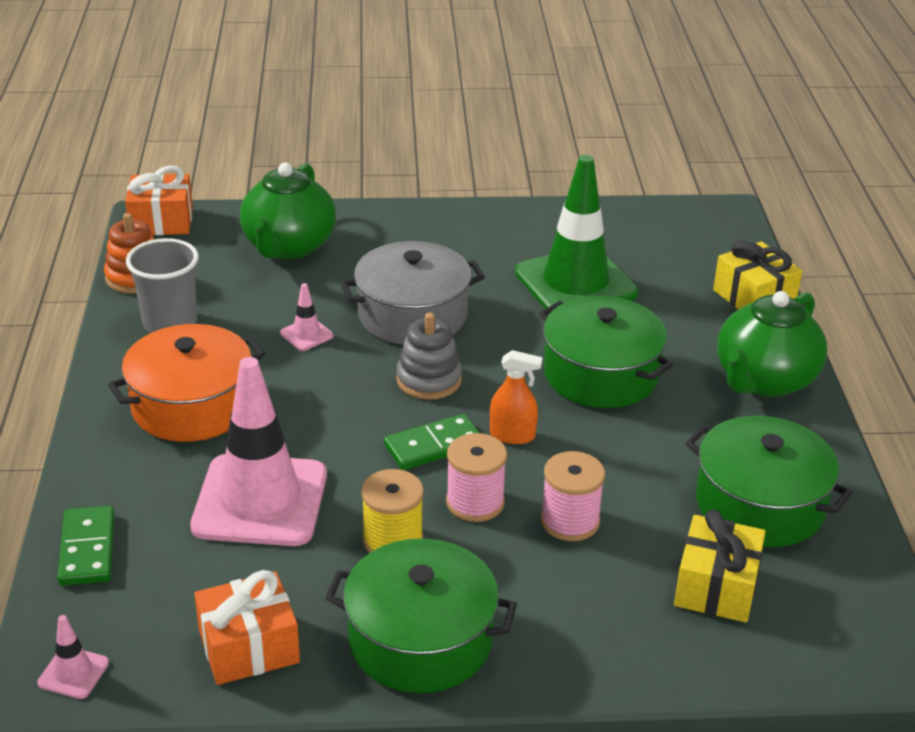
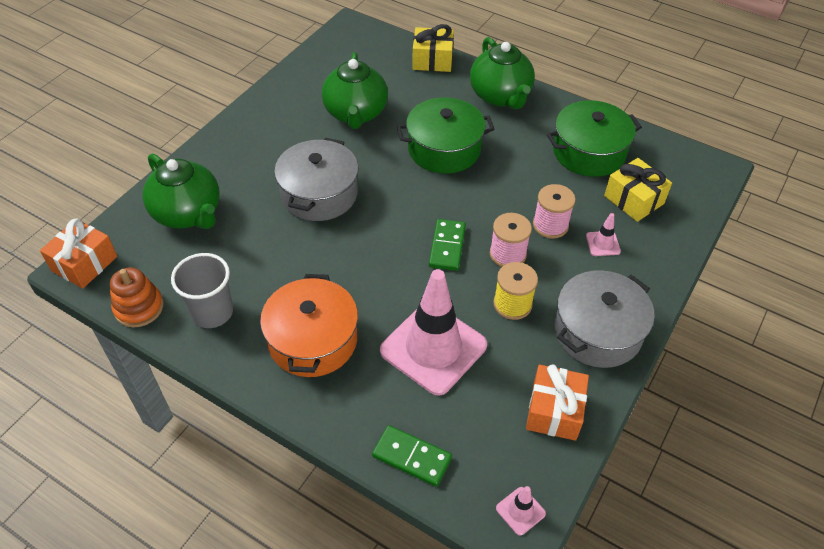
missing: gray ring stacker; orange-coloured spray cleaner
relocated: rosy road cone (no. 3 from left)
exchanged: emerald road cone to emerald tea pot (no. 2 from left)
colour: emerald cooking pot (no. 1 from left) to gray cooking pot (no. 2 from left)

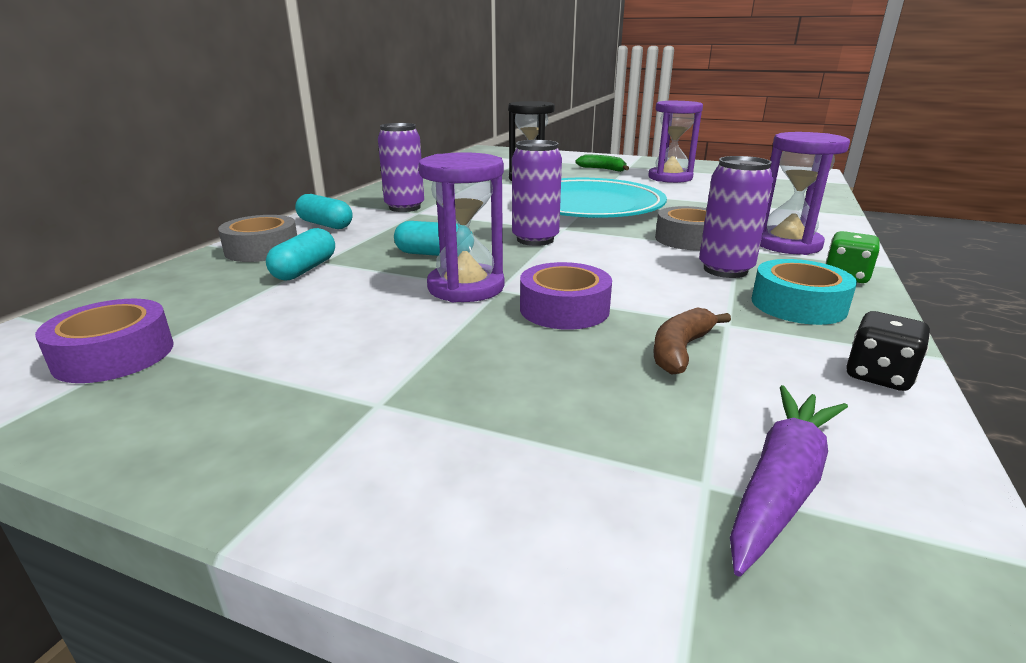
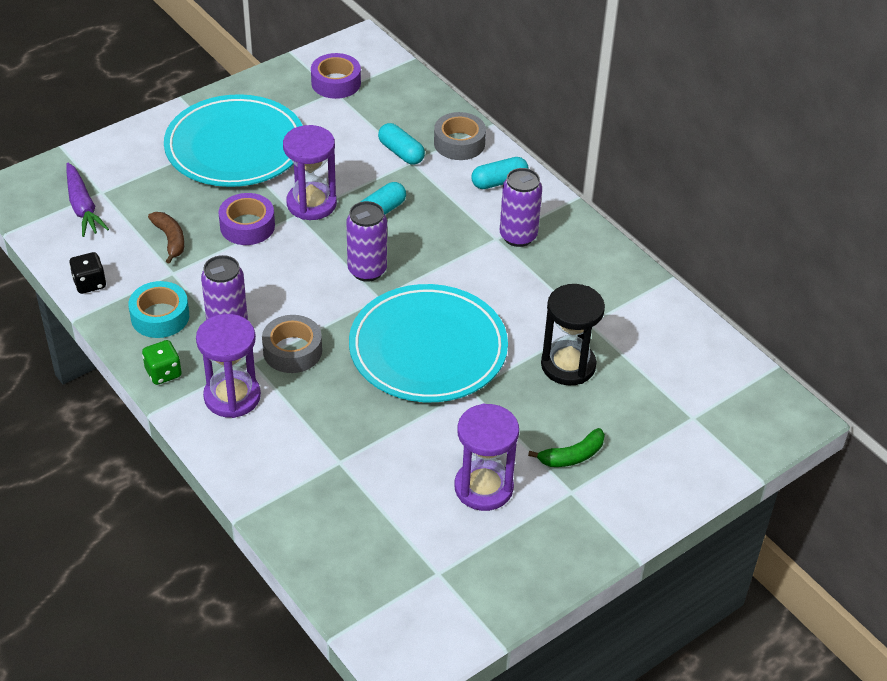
appeared: teal dinner plate (no. 1 from left)

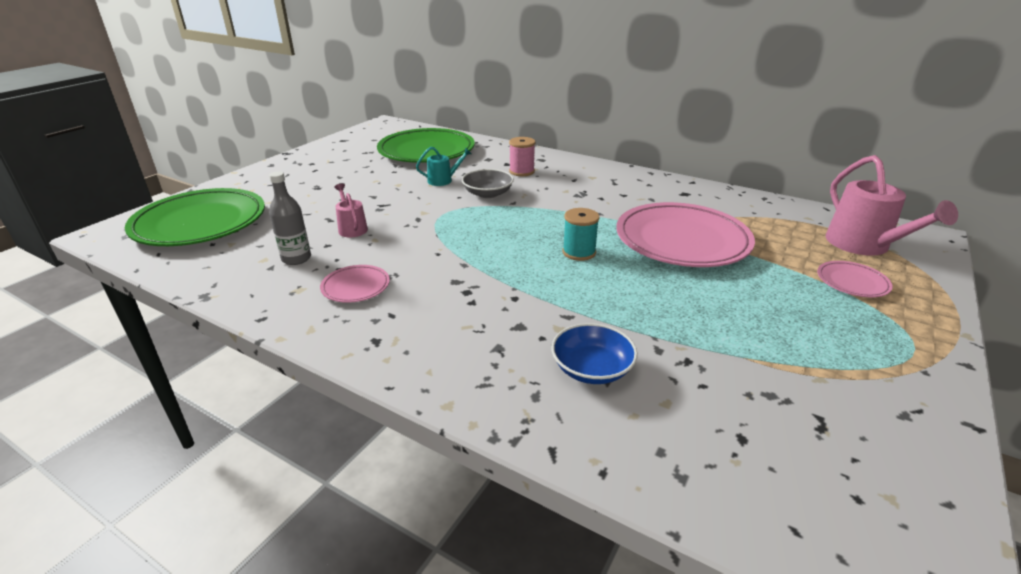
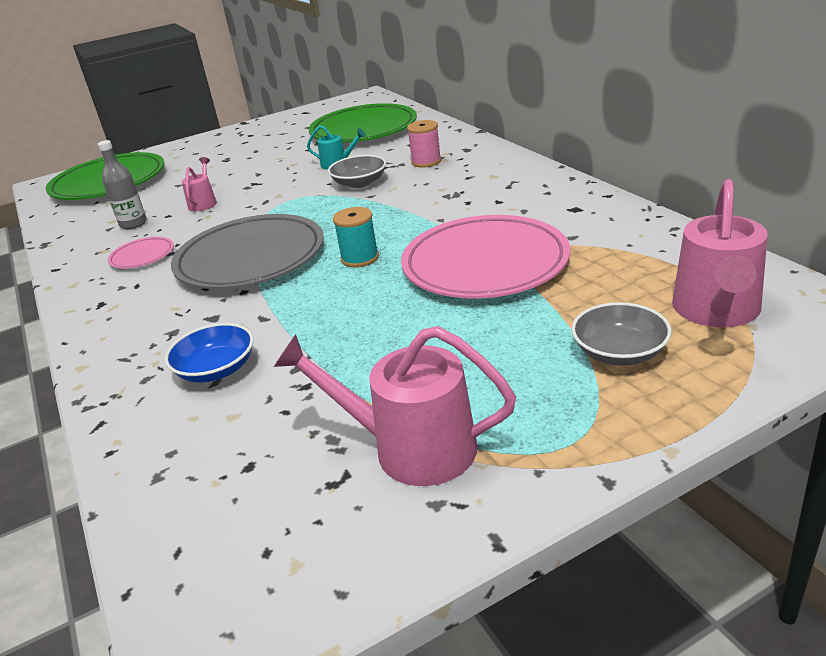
appeared: gray dinner plate; rosy watering can (no. 2 from left)
exchanged: rosy dinner plate (no. 3 from left) to gray bowl (no. 2 from left)

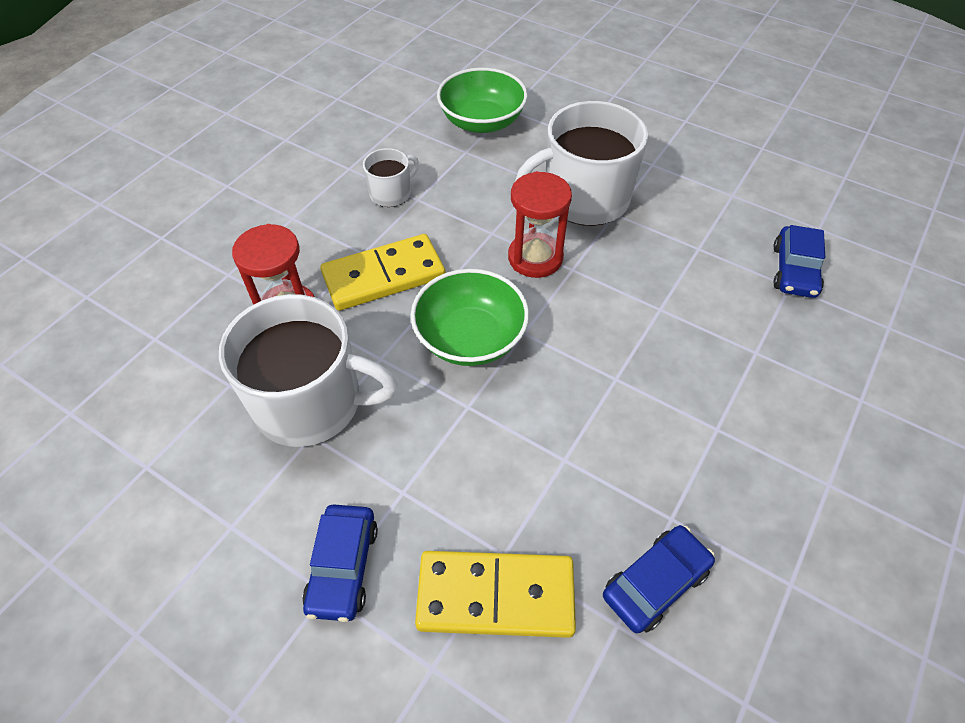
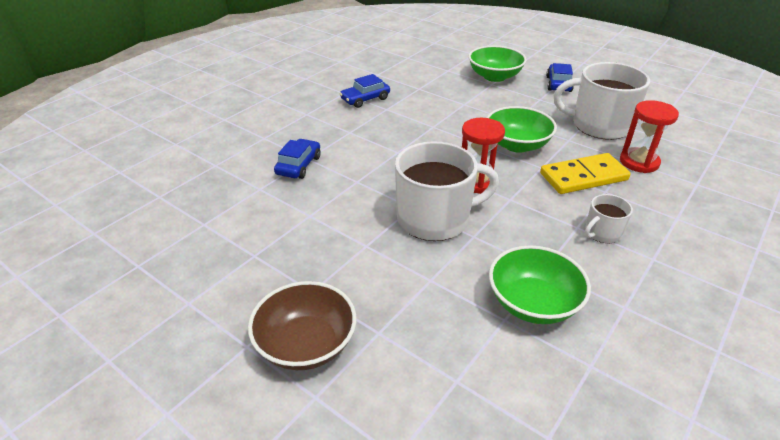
appeared: brown bowl
relocated: cobalt toy car (no. 2 from left)
exchanged: bright yellow domino tile (no. 2 from left) to emerald bowl (no. 1 from left)

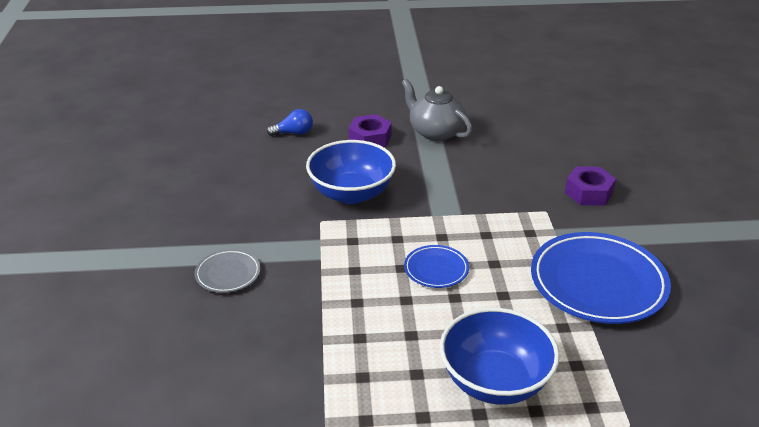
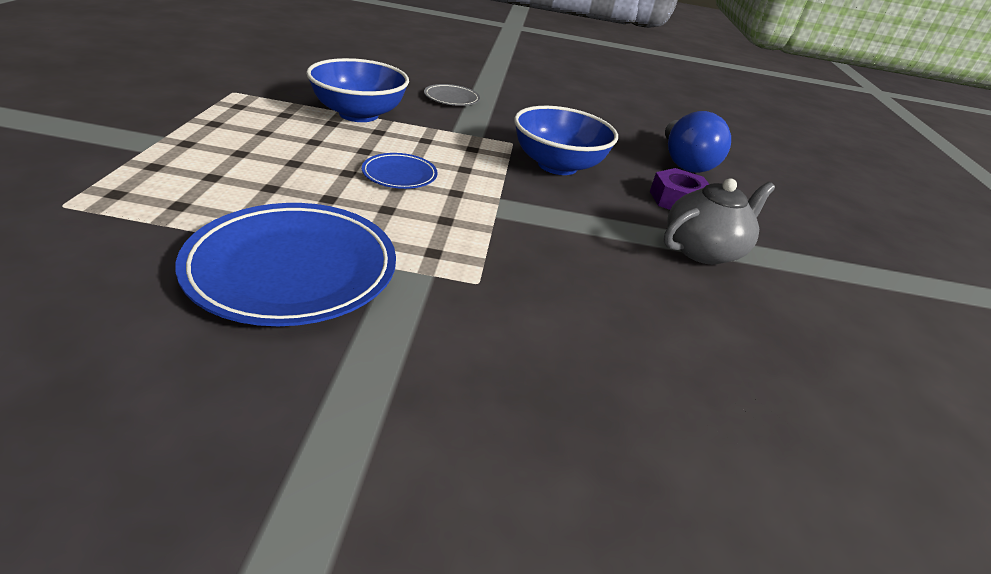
missing: royal purple nut (no. 2 from left)
relocated: cobalt bowl (no. 2 from left in the first image) to cobalt bowl (no. 1 from left)
size: cobalt bulb x1.91

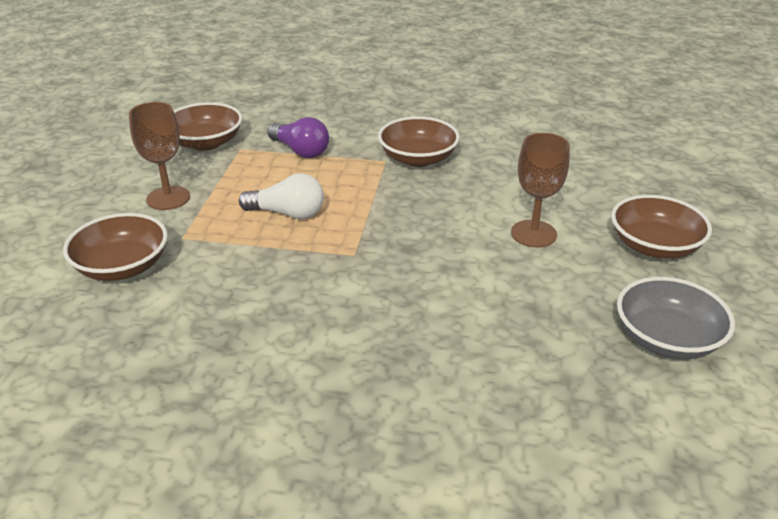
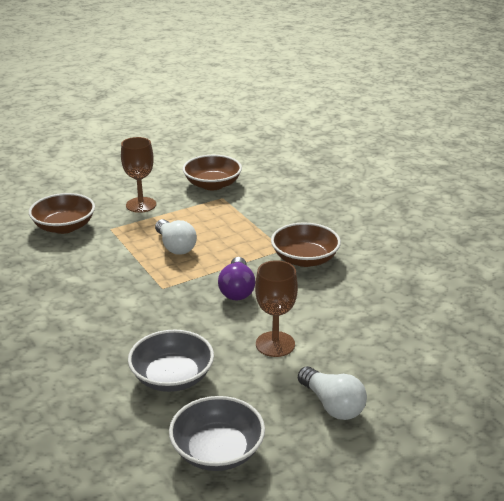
appeared: gray bowl (no. 1 from left)
relocated: royal purple bulb
exchanged: brown bowl (no. 4 from left) to white bulb (no. 2 from left)

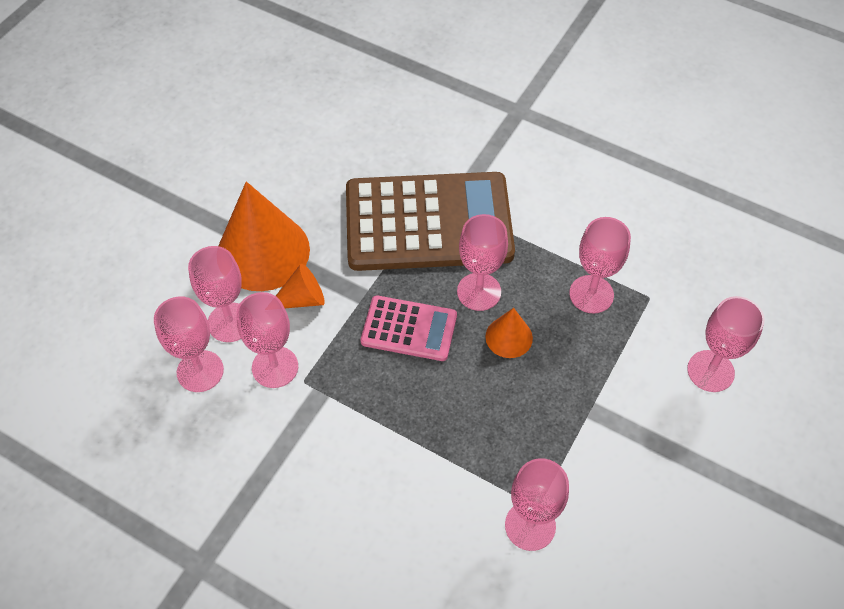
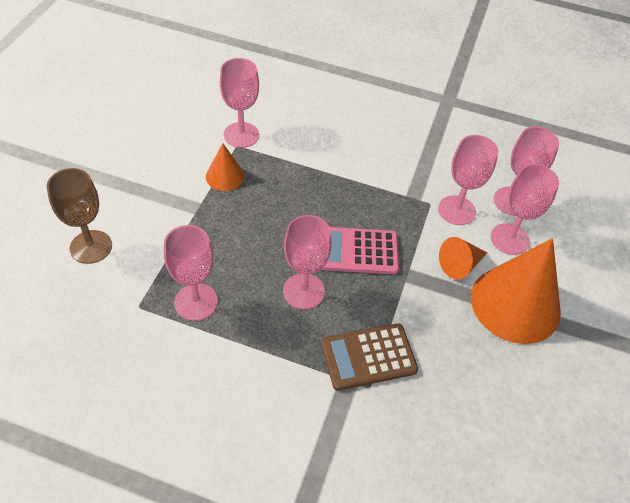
relocated: orange-coloured cone shape (no. 3 from left in the first image) to orange-coloured cone shape (no. 1 from left)
colour: rosy wine glass (no. 7 from left) to brown wine glass
size: brown adding machine x0.50

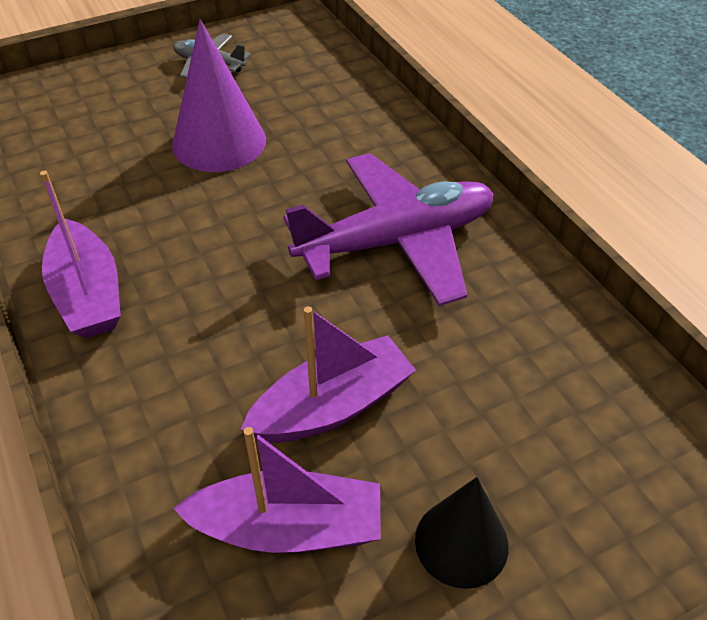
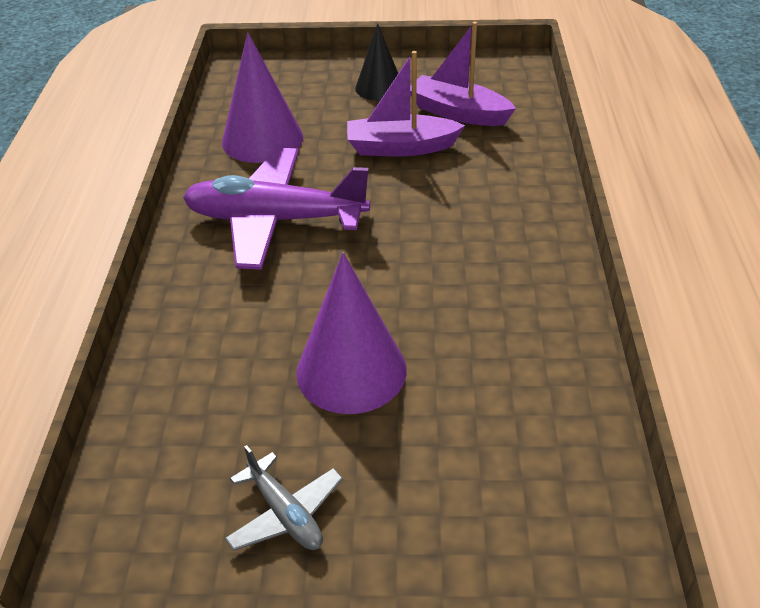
missing: royal purple boat (no. 1 from left)
appeared: royal purple cone shape (no. 1 from left)

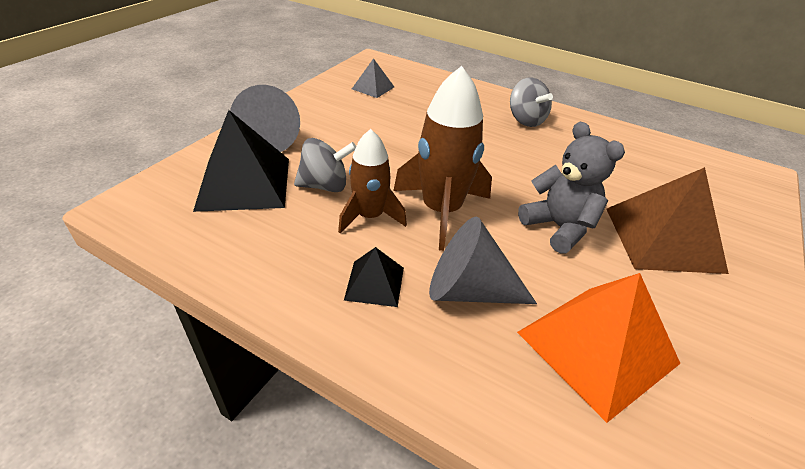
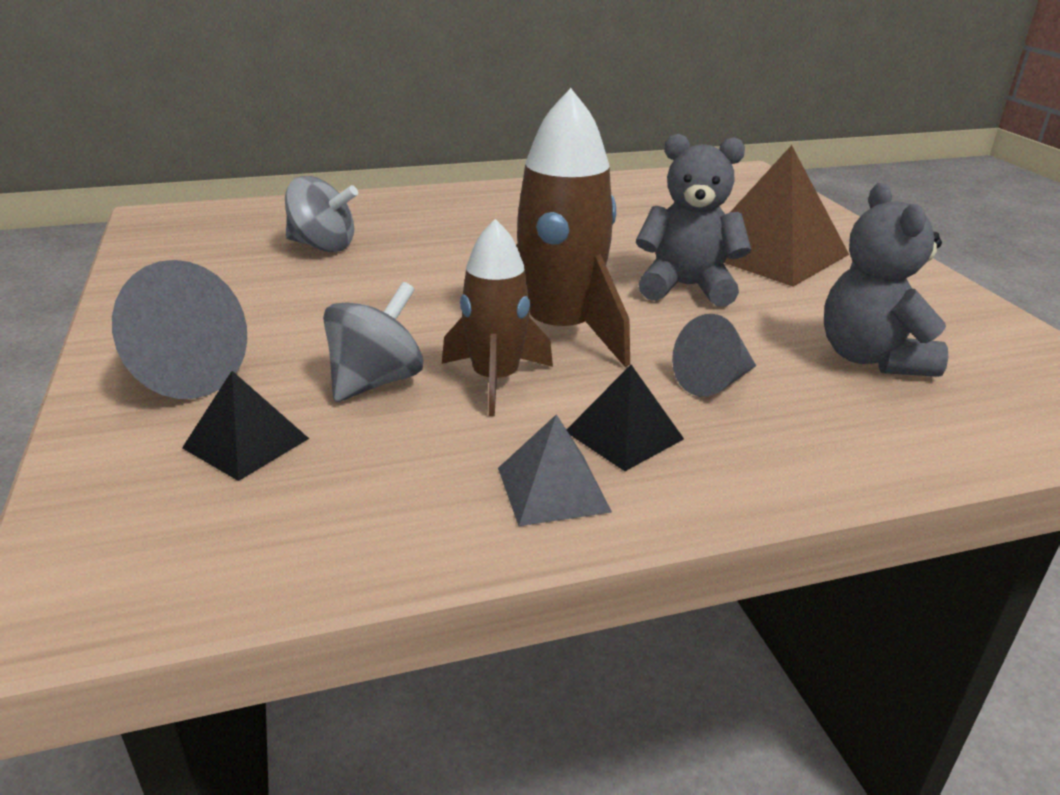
relocated: gray toy top (no. 2 from left in the first image) to gray toy top (no. 1 from left); gray solid pyramid
exchanged: orange-coloured solid pyramid to gray stuffed bear (no. 2 from left)
size: black solid pyramid (no. 1 from left) x0.51; gray cone shape (no. 2 from left) x0.62

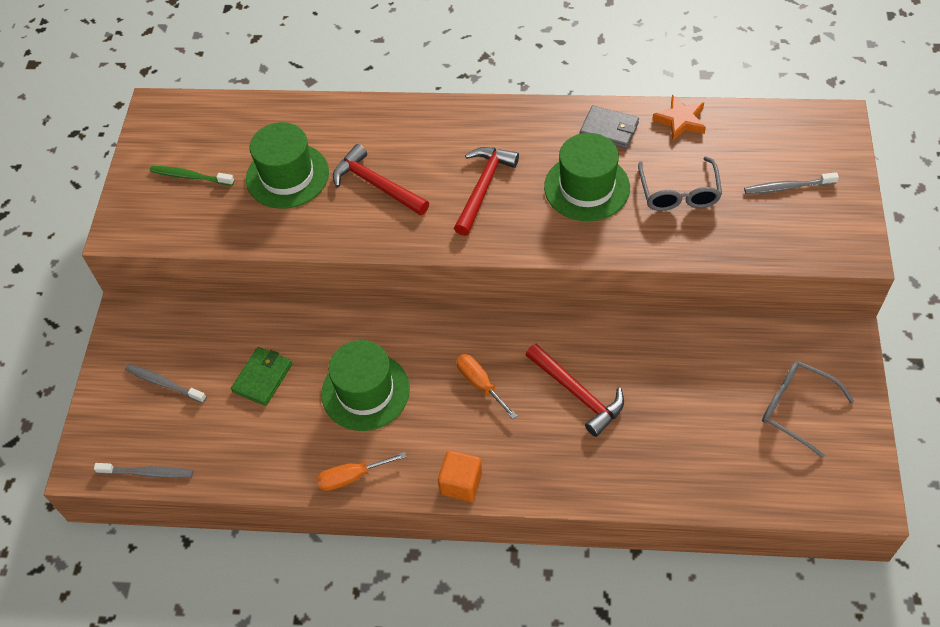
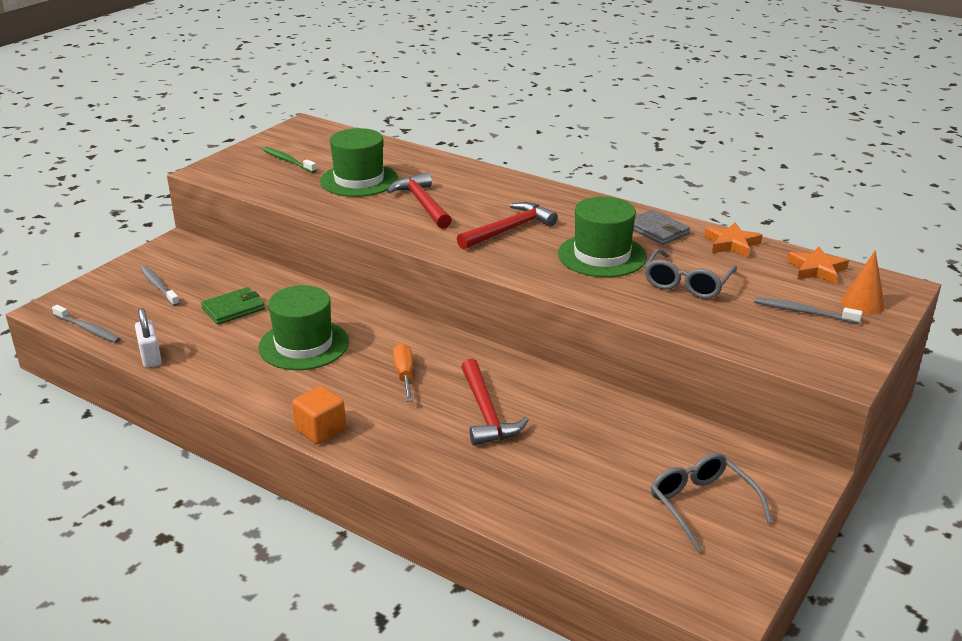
missing: orange-coloured hand screwdriver (no. 1 from left)
appeared: white lock; orange-coloured star (no. 2 from left); orange-coloured cone shape

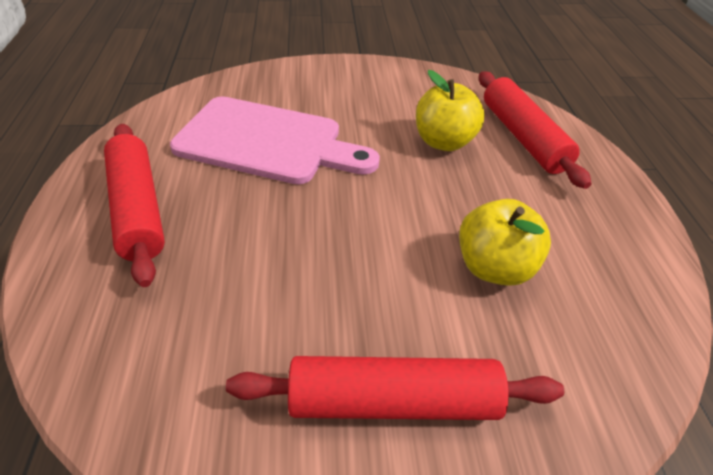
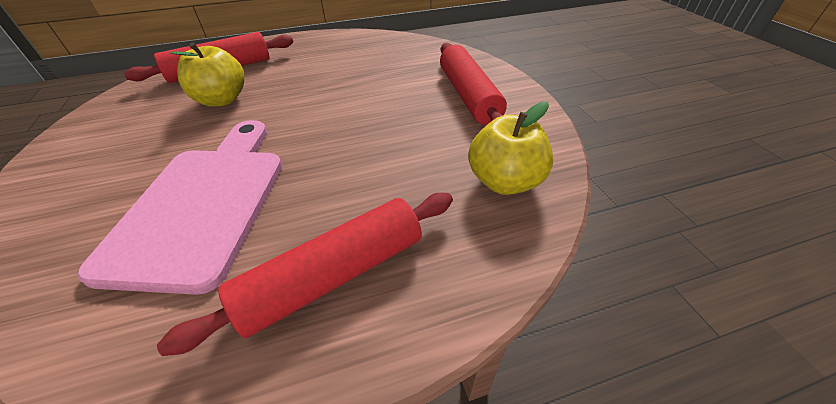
relocated: bright yellow toy apple (no. 2 from left)

